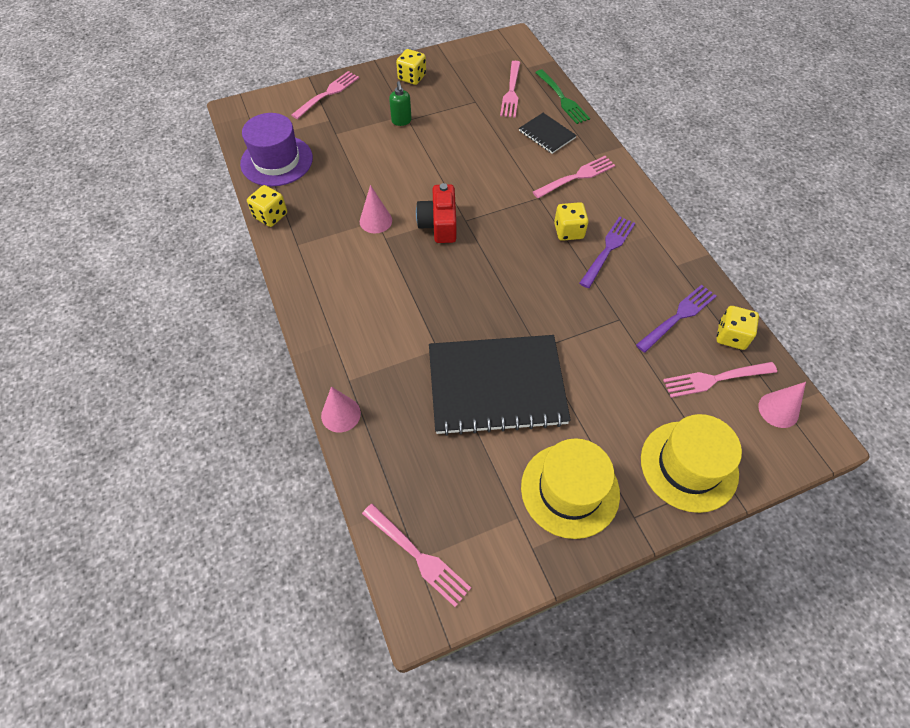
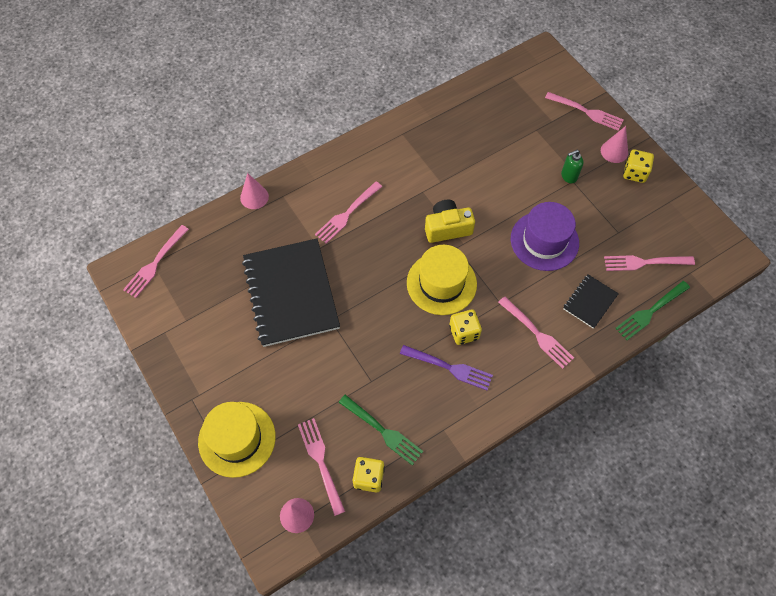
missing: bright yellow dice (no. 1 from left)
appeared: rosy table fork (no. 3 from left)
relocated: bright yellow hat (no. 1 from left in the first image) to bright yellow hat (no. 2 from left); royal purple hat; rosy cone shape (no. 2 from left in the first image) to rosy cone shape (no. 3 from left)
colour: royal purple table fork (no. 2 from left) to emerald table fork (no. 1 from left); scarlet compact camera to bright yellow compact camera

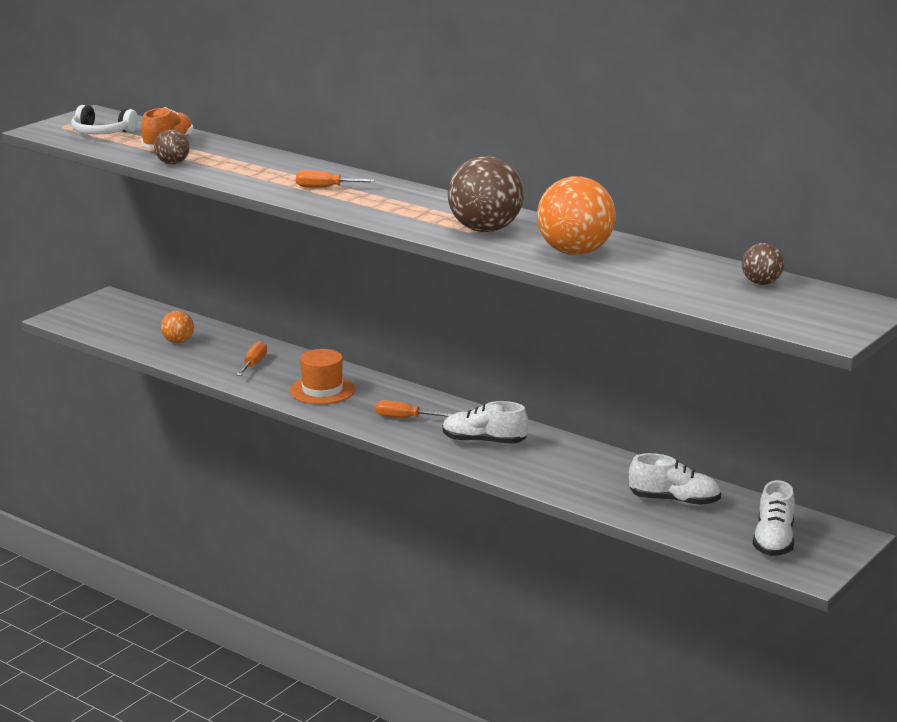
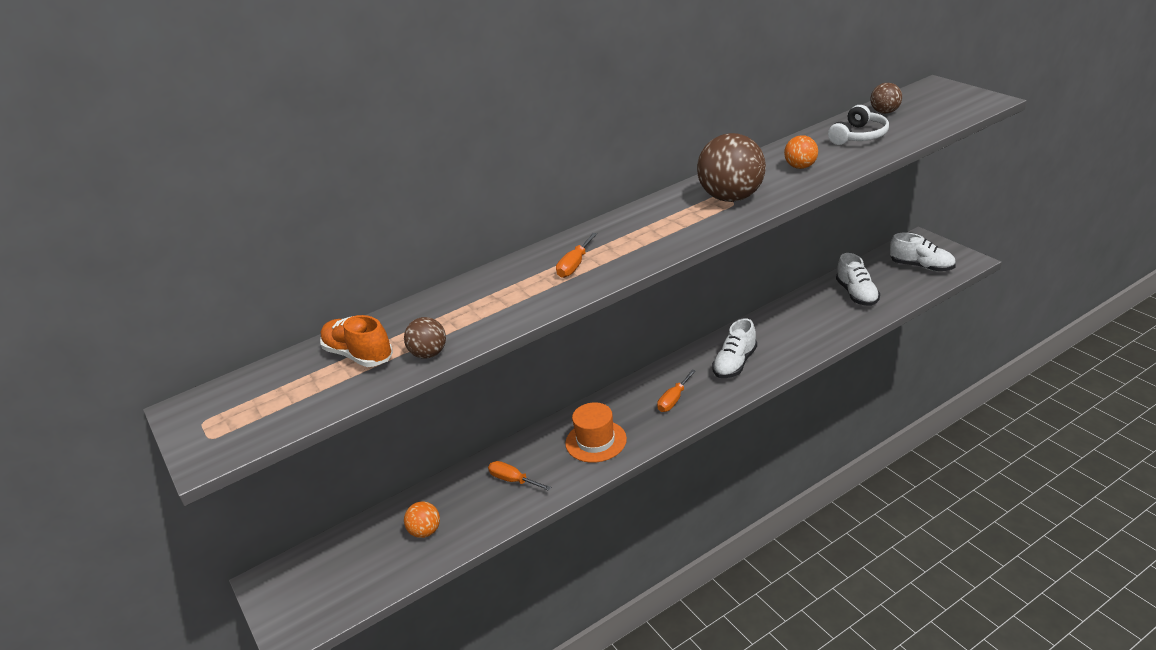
relocated: white headphones
spun: white sneaker (no. 2 from left) 135 degrees clockwise
size: orange-coloured ball (no. 2 from left) x0.51

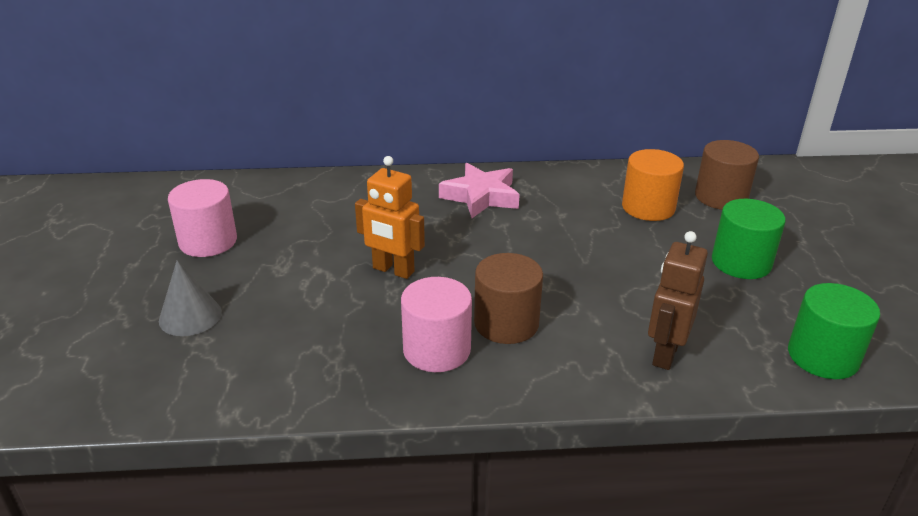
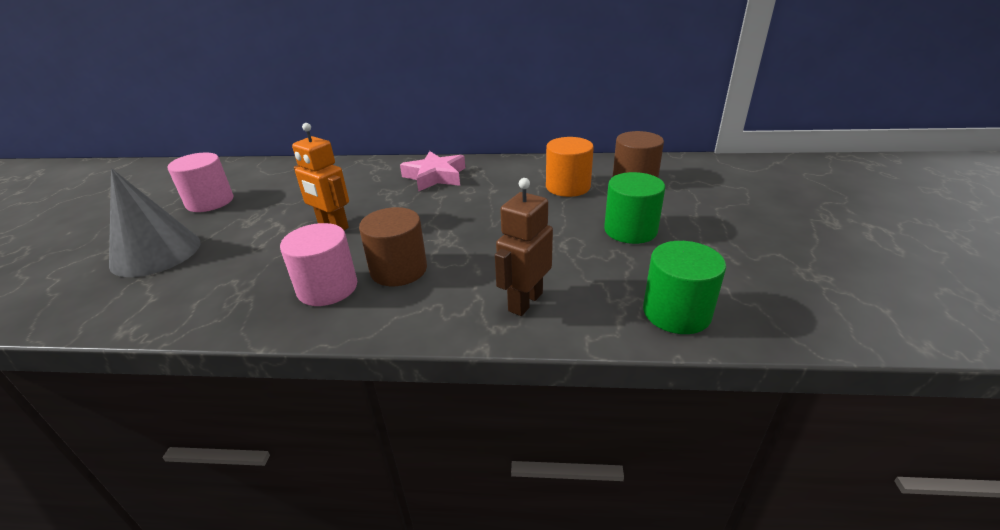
size: gray cone shape x1.64

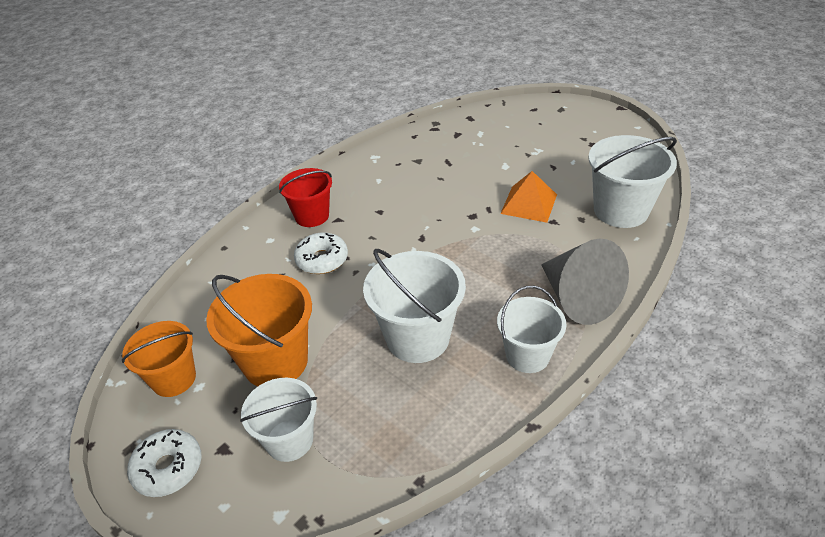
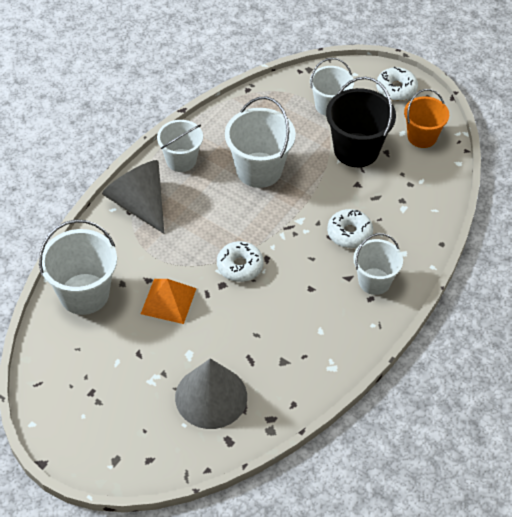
appeared: gray cone shape (no. 2 from left); white doughnut (no. 1 from left)
colour: orange-coloured bucket (no. 2 from left) to black bucket; scarlet bucket to white bucket (no. 5 from left)

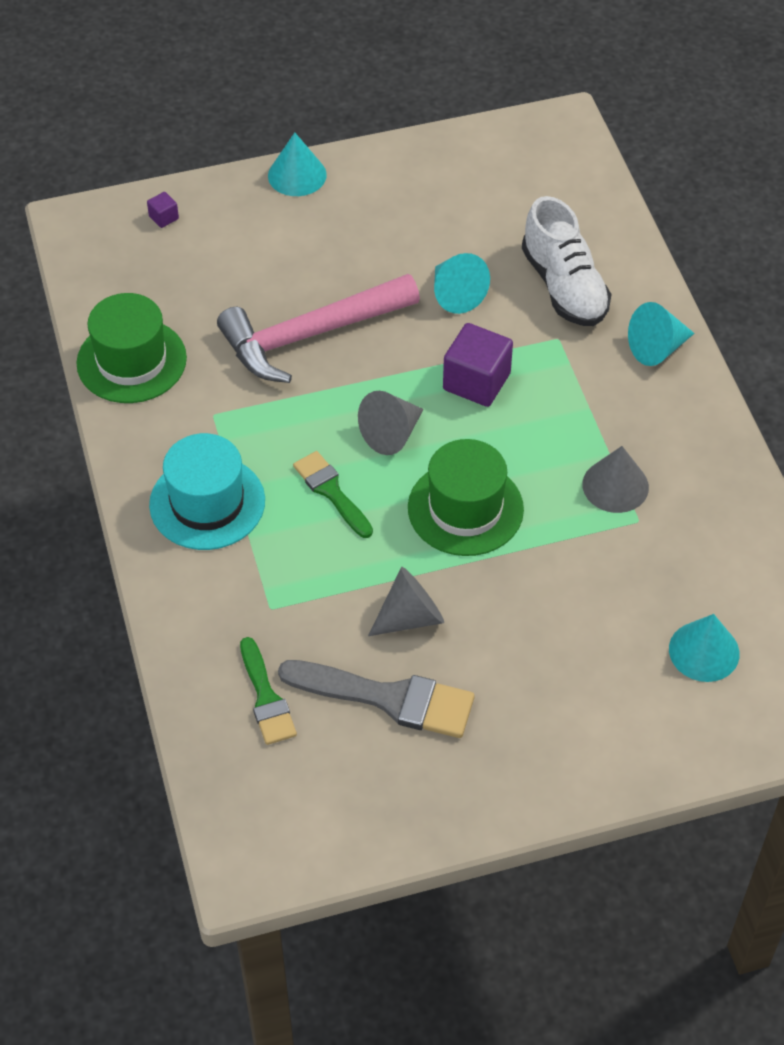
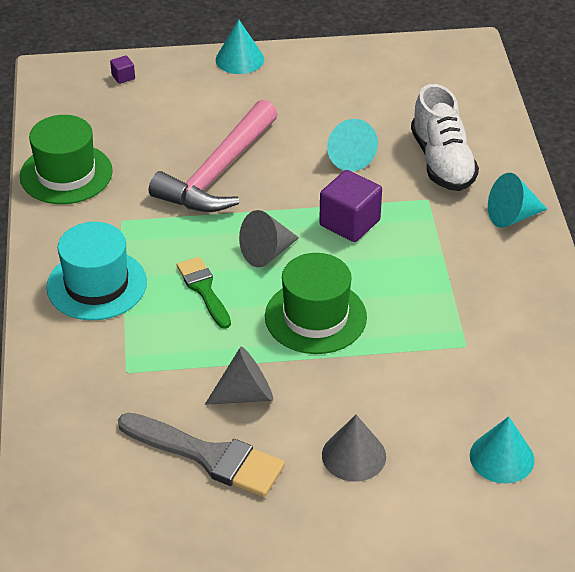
missing: emerald brush (no. 1 from left)
relocated: gray cone shape (no. 3 from left)
spun: rosy claw hammer 45 degrees counterclockwise

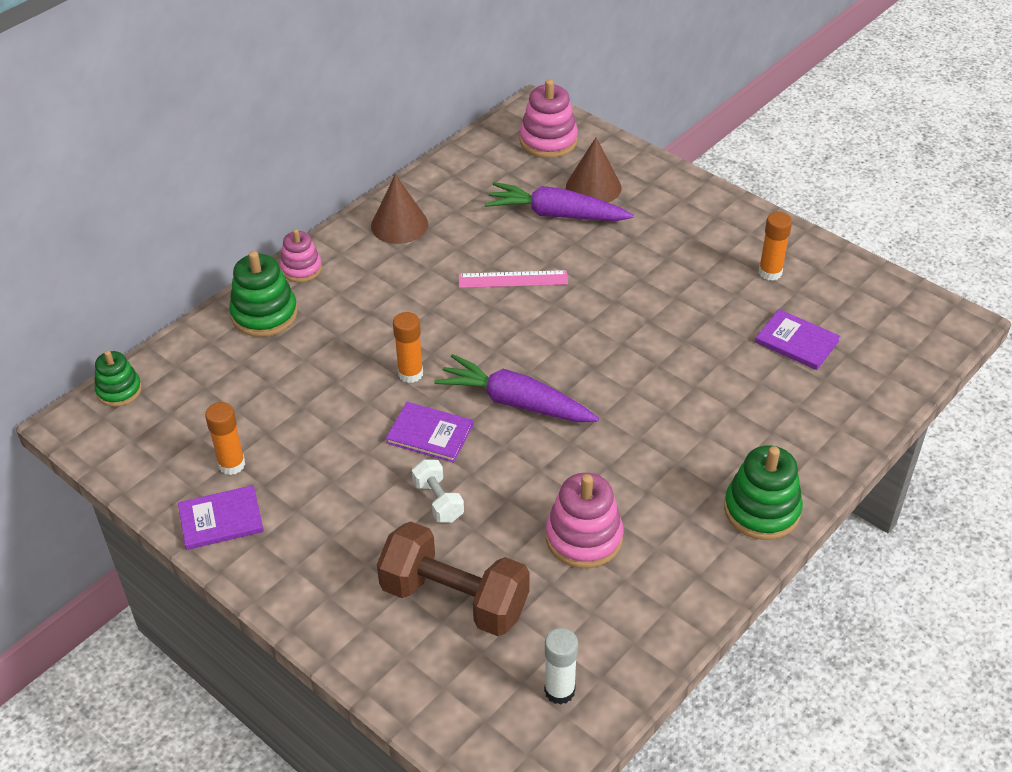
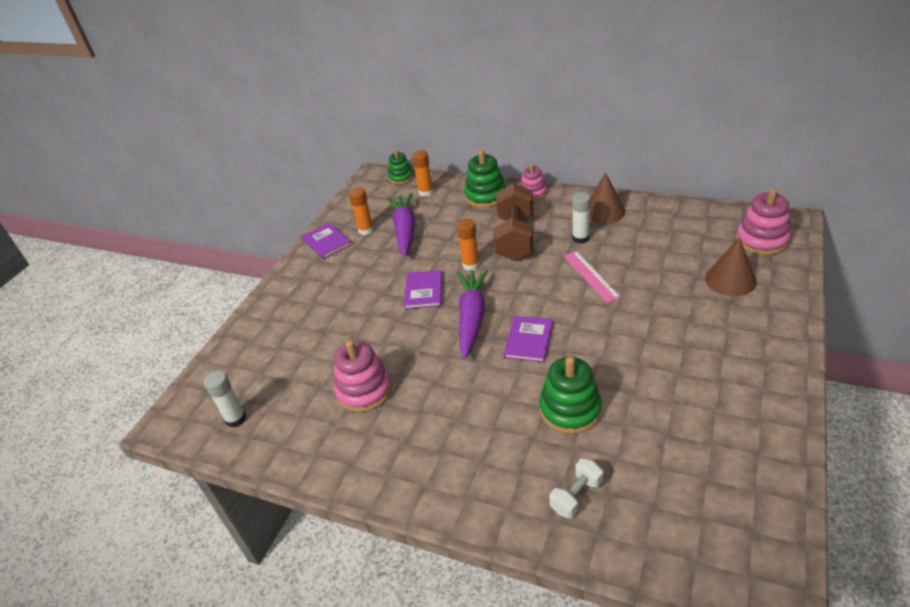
appeared: white stick of glue (no. 2 from left)
relocated: royal purple toy carrot (no. 2 from left in the first image) to royal purple toy carrot (no. 1 from left); orange-coloured stick of glue (no. 3 from left in the first image) to orange-coloured stick of glue (no. 2 from left); brown hand weight; royal purple hardcover (no. 3 from left); emerald ring stacker (no. 3 from left); white hand weight

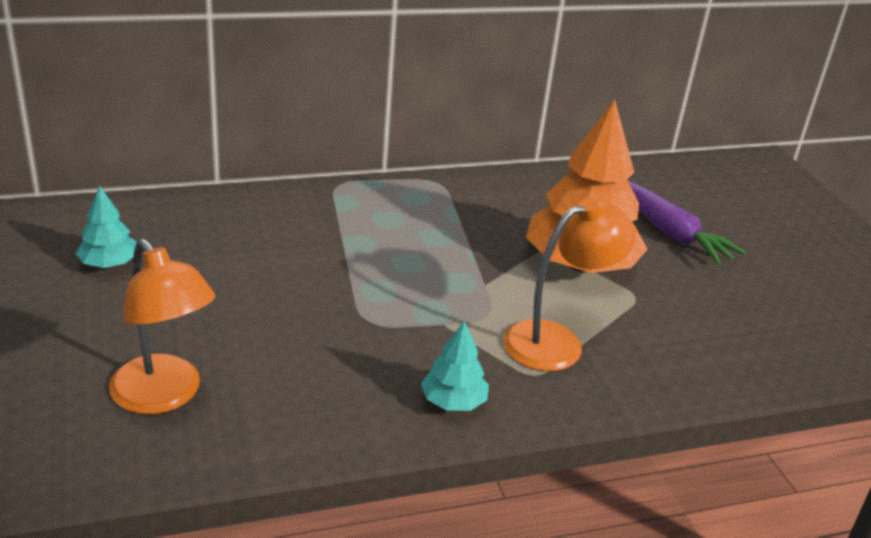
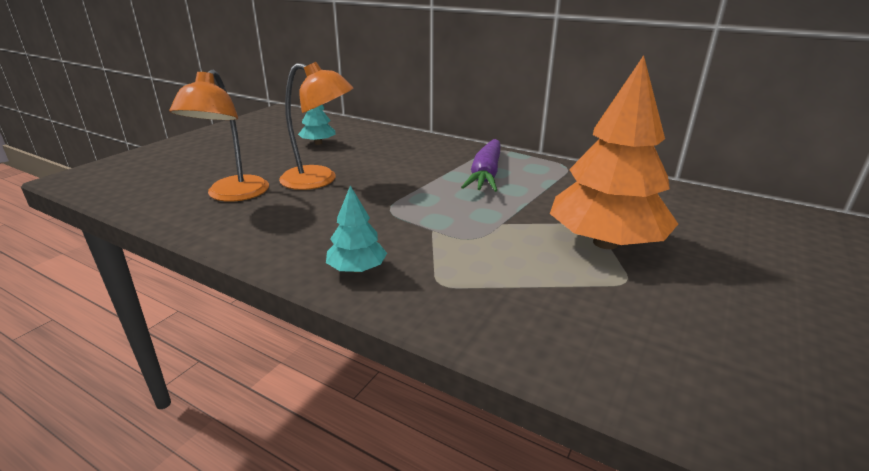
relocated: orange-coloured reading lamp (no. 2 from left); royal purple toy carrot

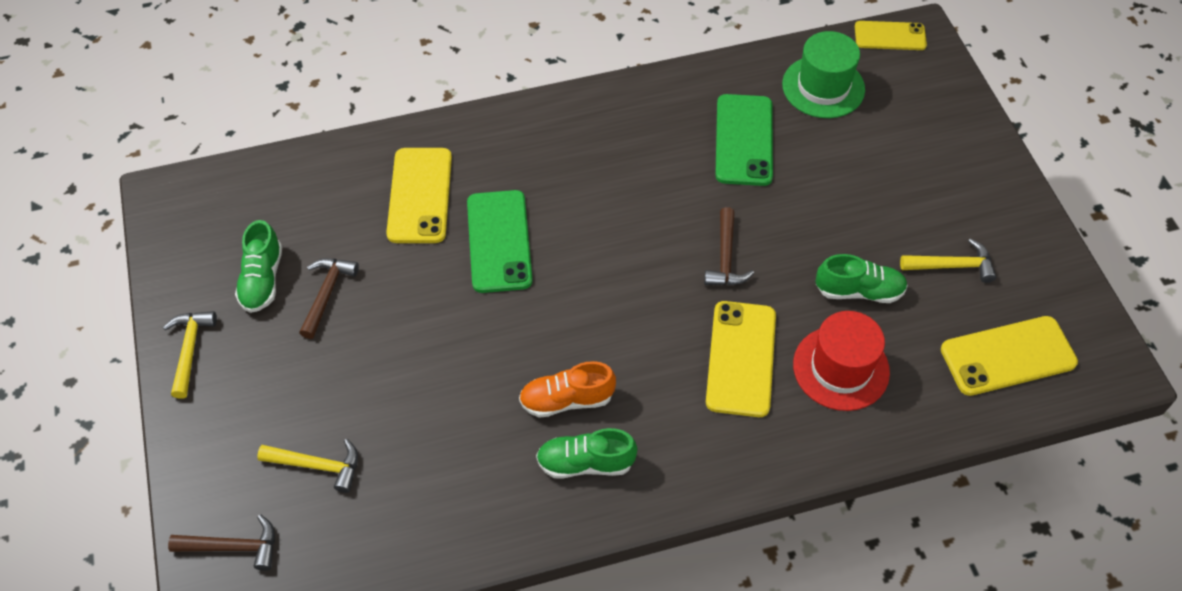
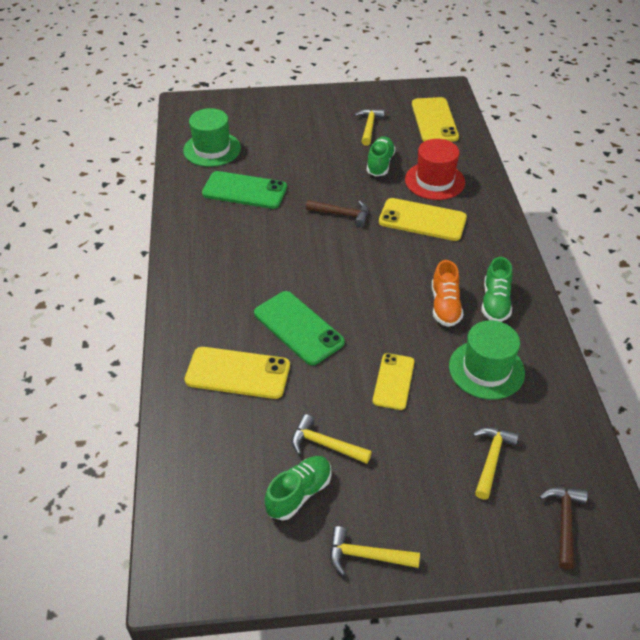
appeared: emerald hat (no. 2 from left)
relocated: bright yellow smartphone (no. 3 from left in the first image) to bright yellow smartphone (no. 2 from left)
colour: brown claw hammer (no. 2 from left) to bright yellow claw hammer (no. 1 from left)
spun: emerald smartphone (no. 1 from left in the first image) 45 degrees clockwise; emerald sneaker (no. 1 from left) 60 degrees counterclockwise

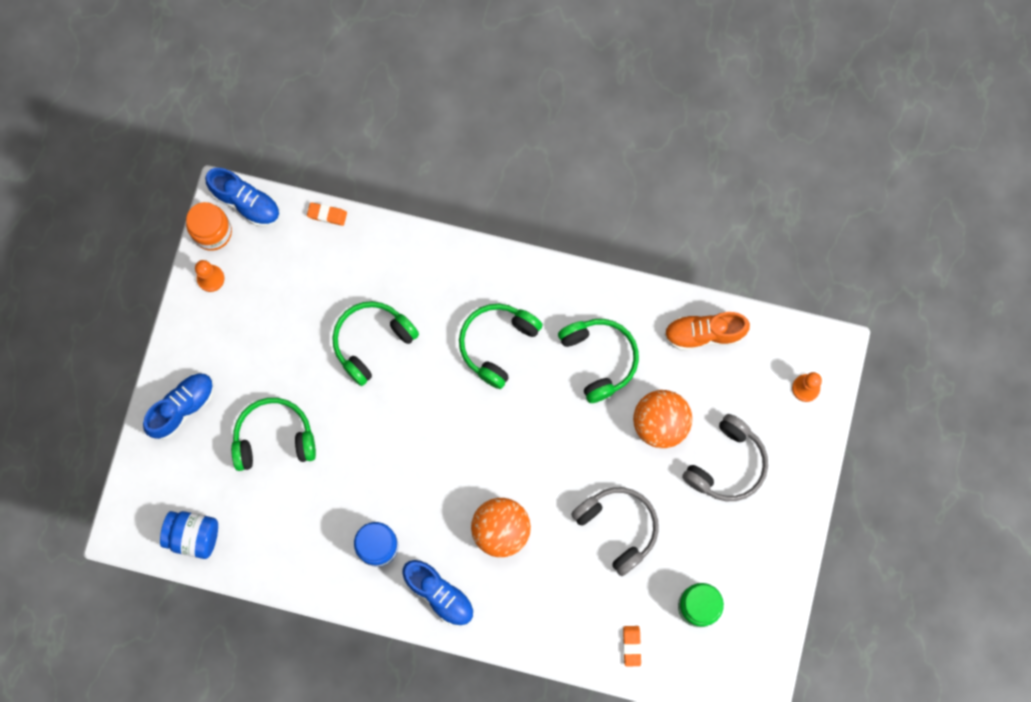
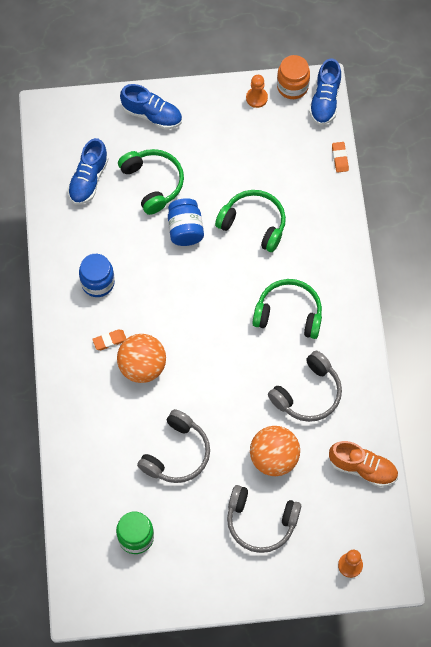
relocated: cobalt sneaker (no. 3 from left in the first image) to cobalt sneaker (no. 1 from left); orange-coloured pencil eraser (no. 2 from left in the first image) to orange-coloured pencil eraser (no. 1 from left); cobalt preserve jar (no. 1 from left in the first image) to cobalt preserve jar (no. 2 from left)
colour: emerald headphones (no. 4 from left) to gray headphones (no. 3 from left)
spun: orange-coloured sneaker 135 degrees clockwise

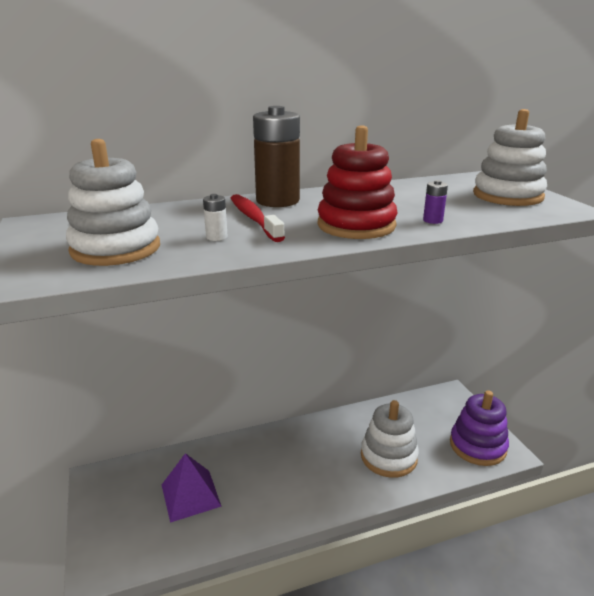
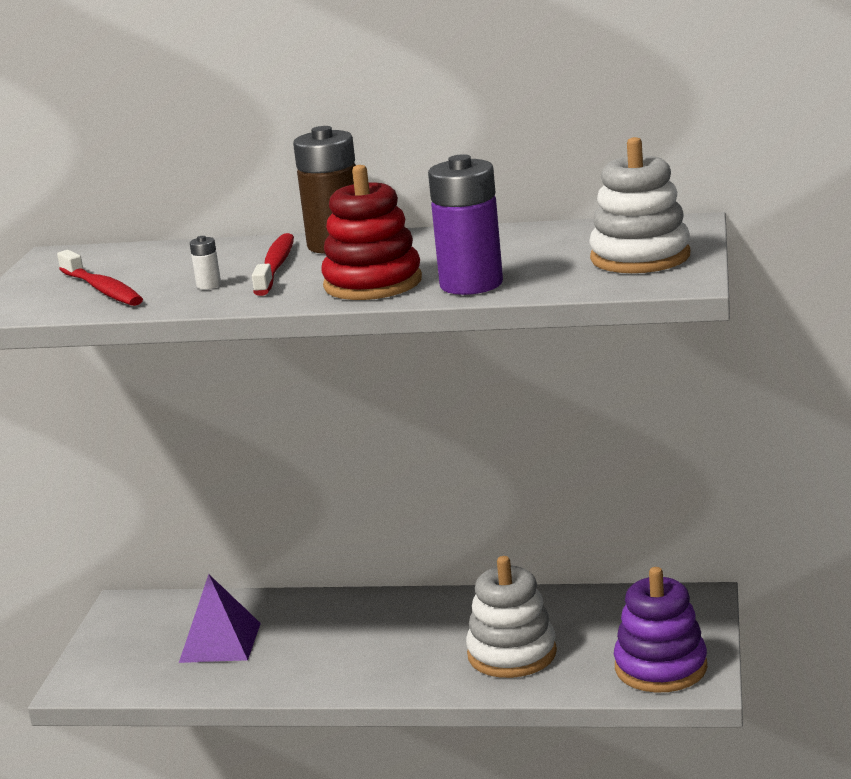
exchanged: white ring stacker (no. 1 from left) to scarlet dental brush (no. 1 from left)
size: royal purple AA battery x2.46

